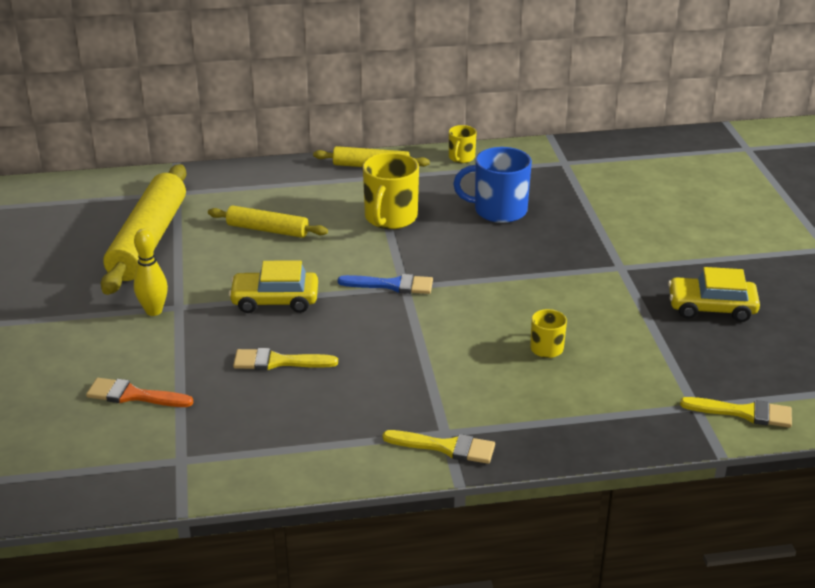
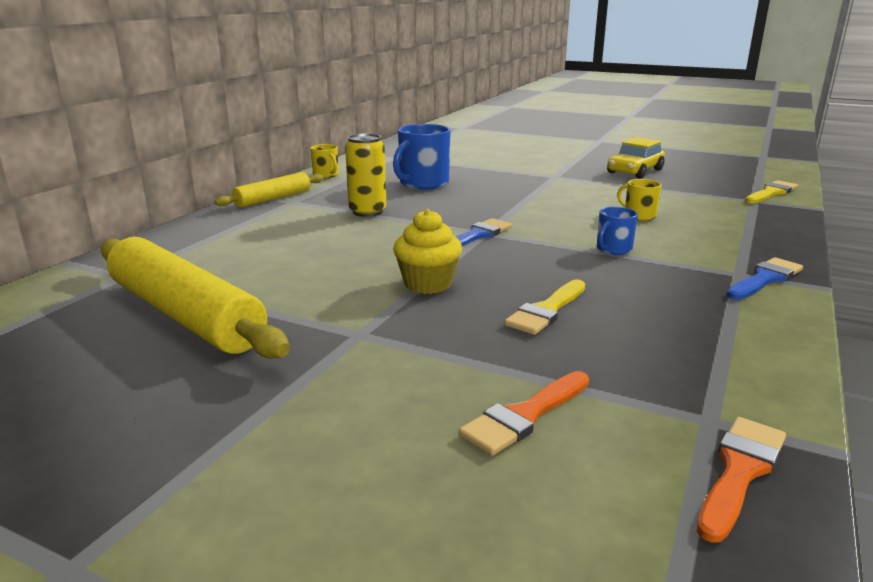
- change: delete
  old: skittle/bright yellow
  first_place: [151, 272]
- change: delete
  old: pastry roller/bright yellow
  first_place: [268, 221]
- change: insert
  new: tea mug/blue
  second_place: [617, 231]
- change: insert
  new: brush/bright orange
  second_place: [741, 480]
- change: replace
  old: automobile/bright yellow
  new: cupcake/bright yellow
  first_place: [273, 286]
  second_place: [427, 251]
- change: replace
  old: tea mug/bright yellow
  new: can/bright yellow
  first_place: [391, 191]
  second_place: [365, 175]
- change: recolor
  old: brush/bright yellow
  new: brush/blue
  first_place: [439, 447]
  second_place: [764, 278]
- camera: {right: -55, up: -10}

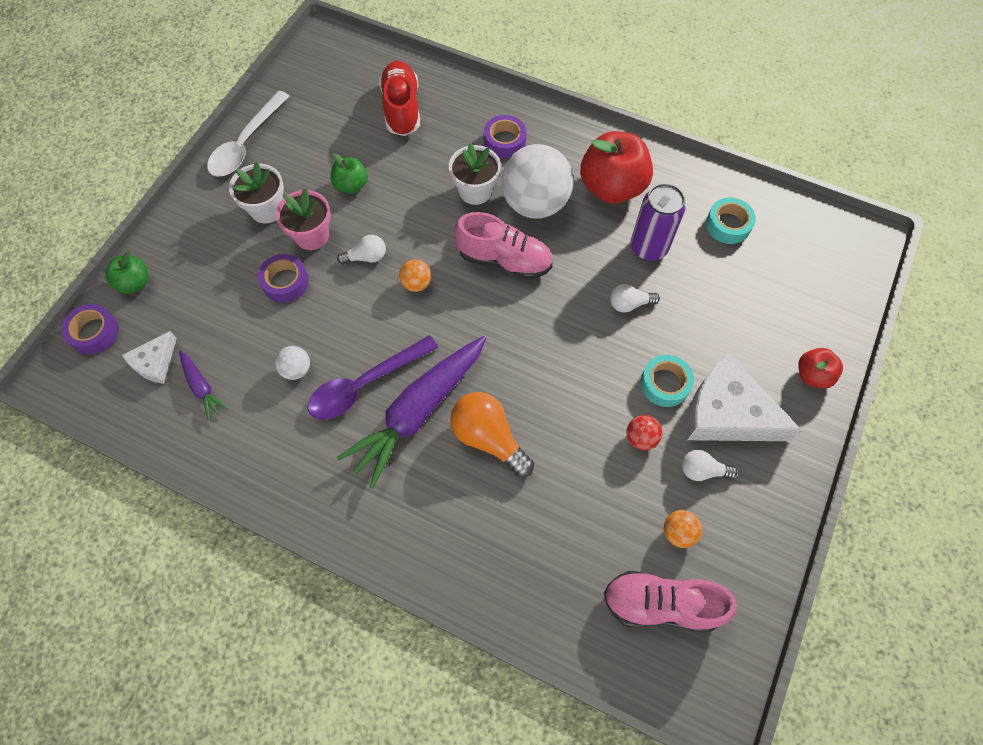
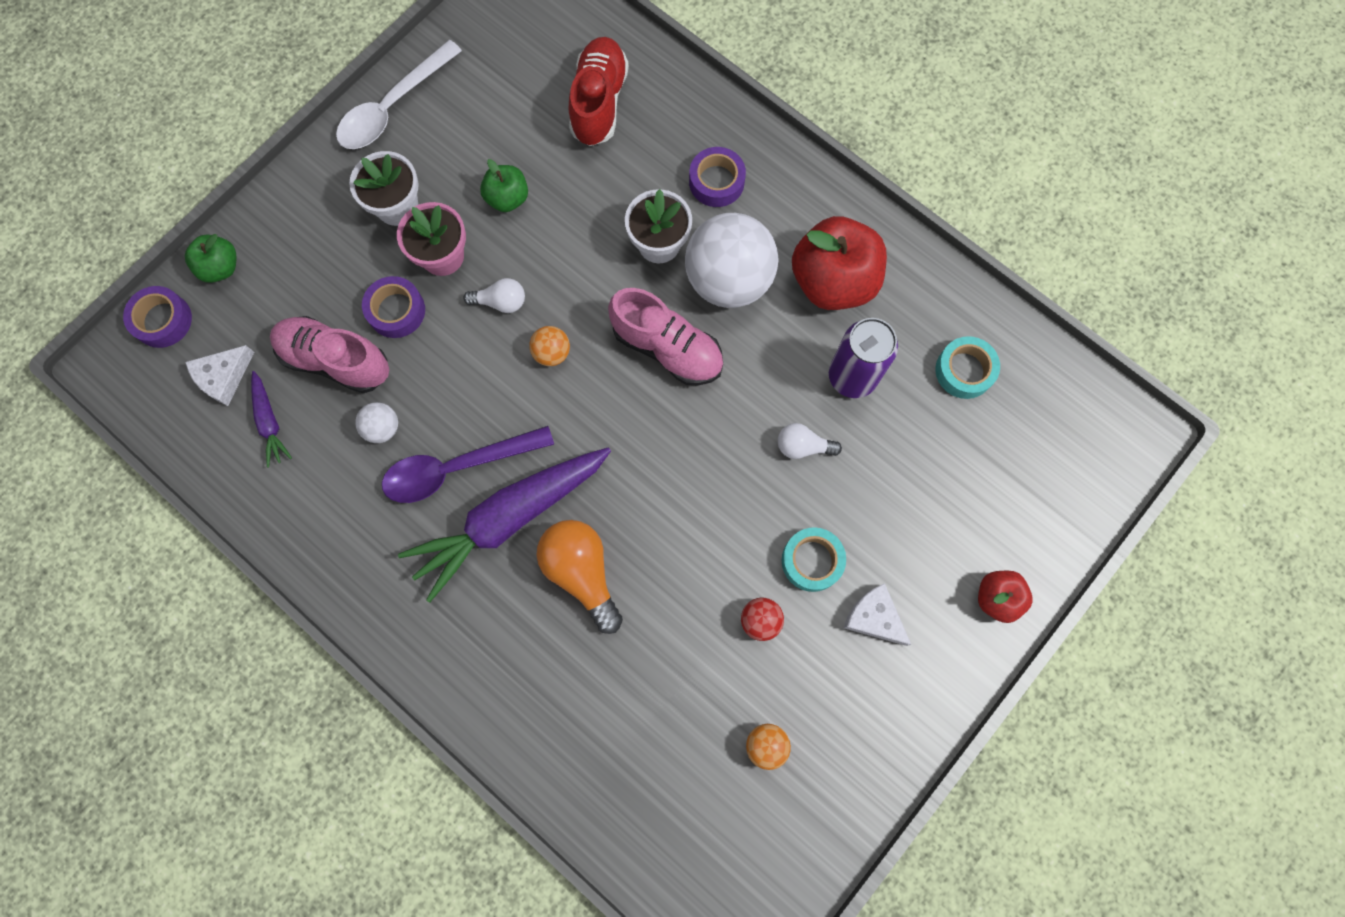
- change: delete
  old: light bulb/pure white
  first_place: [709, 465]
- change: move
  old: lace-up shoe/rosy
  first_place: [670, 601]
  second_place: [329, 354]
- change: resize
  old: piece of cheese/pure white
  first_place: [744, 396]
  second_place: [877, 614]
  factor: 0.52
- camera: {right: 15, up: 10}

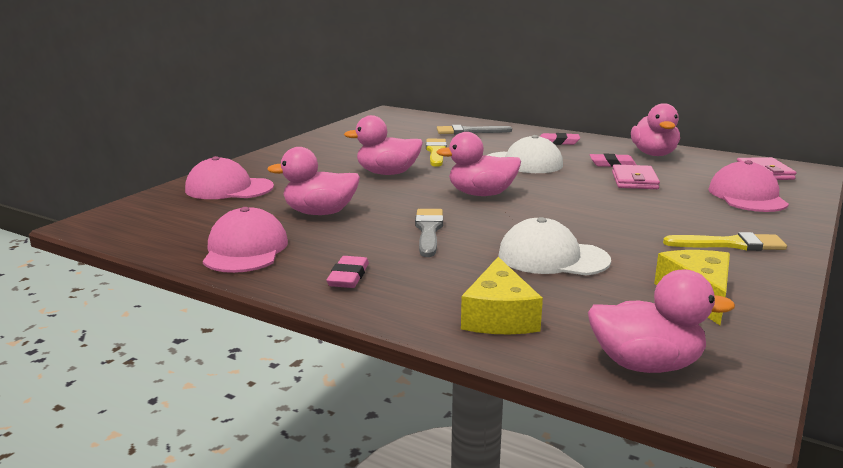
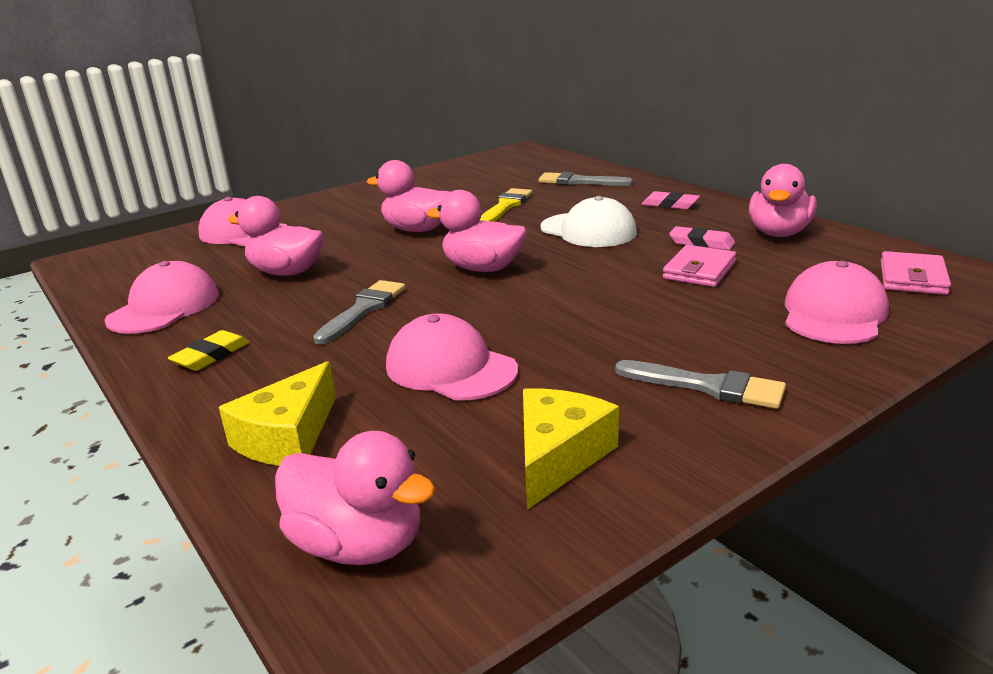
- change: recolor
  old: pencil eraser/rosy
  new: pencil eraser/bright yellow
  first_place: [347, 272]
  second_place: [209, 350]
- change: recolor
  old: baseball cap/pure white
  new: baseball cap/rosy
  first_place: [554, 246]
  second_place: [452, 356]
- change: recolor
  old: brush/bright yellow
  new: brush/grey
  first_place: [725, 241]
  second_place: [700, 384]
- camera: {right: 25, up: 5}

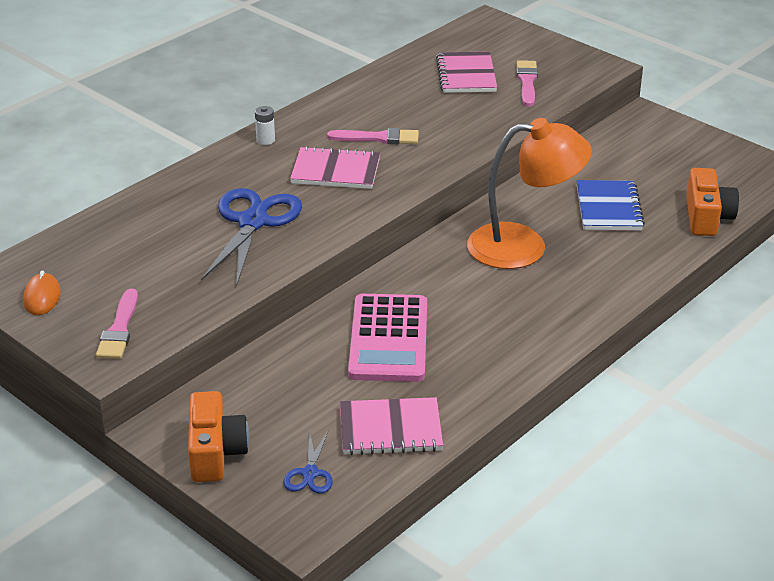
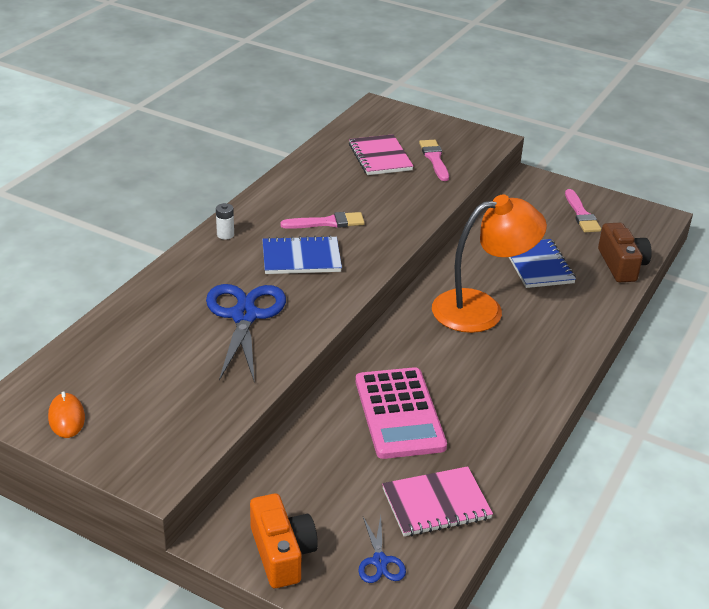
- change: move
  old: brush/rosy
  first_place: [117, 324]
  second_place: [583, 210]
- change: recolor
  old: exercise book/rosy
  new: exercise book/blue
  first_place: [335, 167]
  second_place: [302, 254]
- change: recolor
  old: camera/bright orange
  new: camera/dark brown
  first_place: [712, 202]
  second_place: [625, 252]
- camera: {right: -15, up: 0}

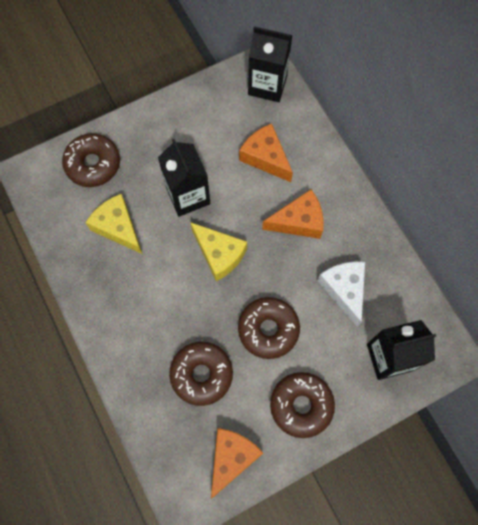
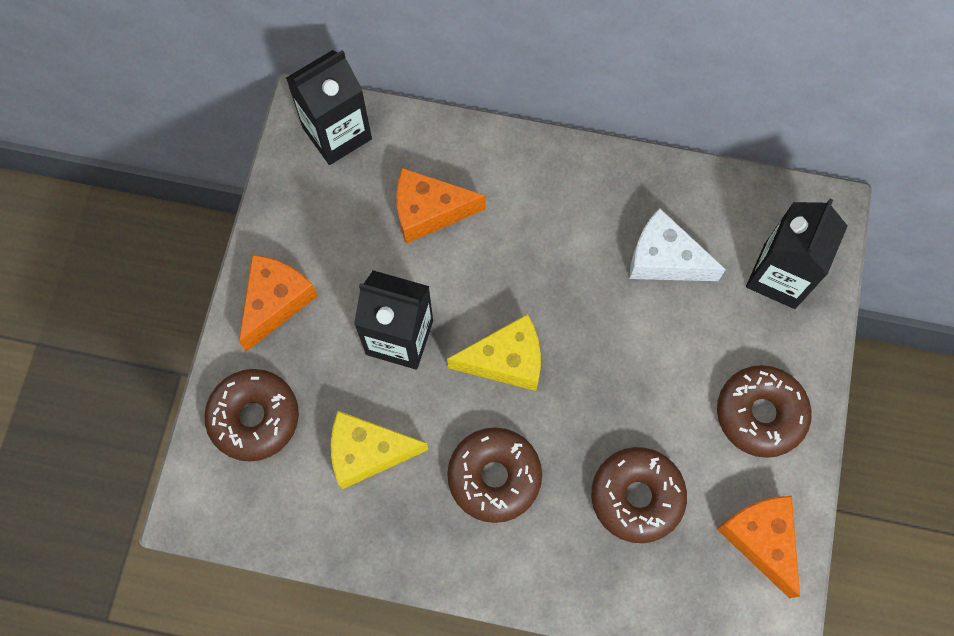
- change: move
  old: doughnut/dark brown
  first_place: [269, 328]
  second_place: [494, 475]
- change: move
  old: piece of cheese/bright orange
  first_place: [293, 214]
  second_place: [278, 303]
- camera: {right: -50, up: 0}

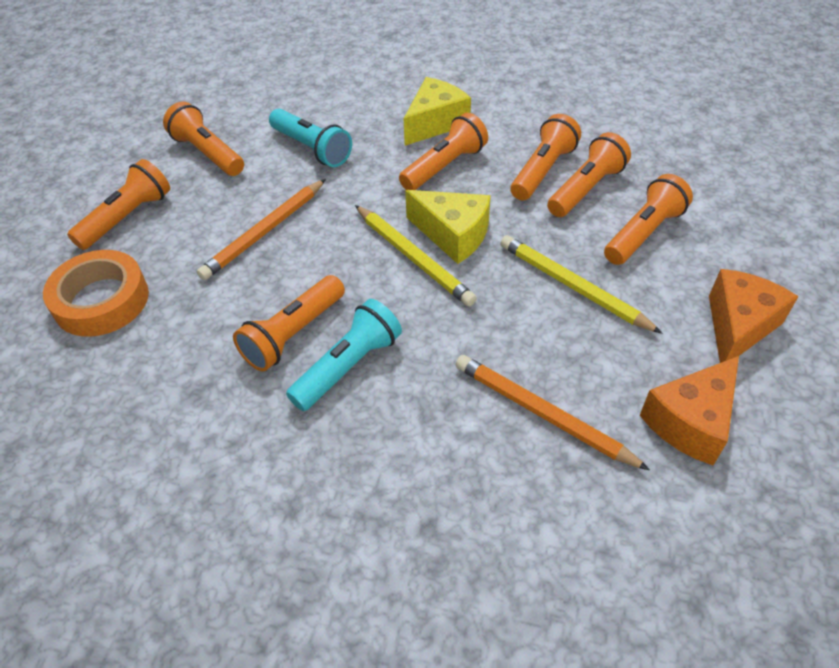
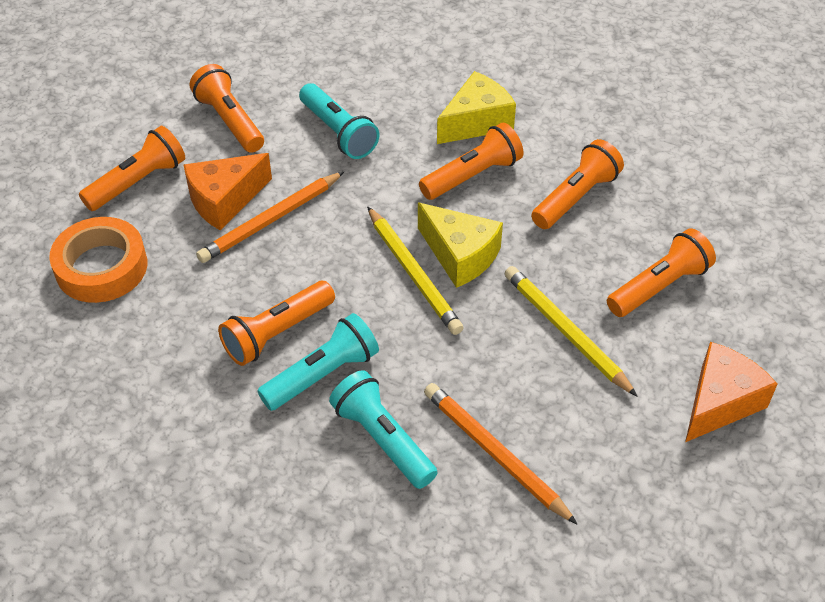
- change: delete
  old: pocket torch/bright orange
  first_place: [589, 174]
- change: insert
  new: pocket torch/turquoise
  second_place: [383, 429]
- change: move
  old: piece of cheese/bright orange
  first_place: [689, 410]
  second_place: [227, 192]
- camera: {right: 10, up: 0}

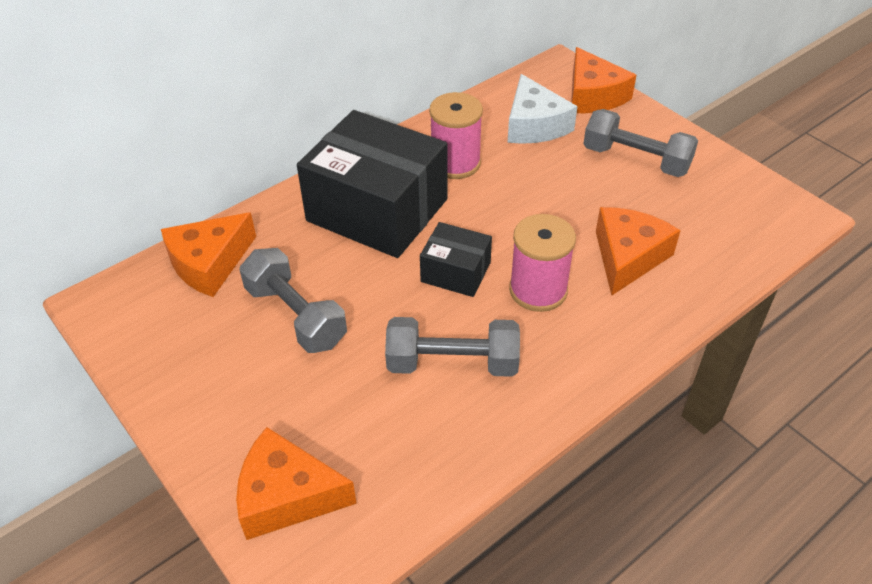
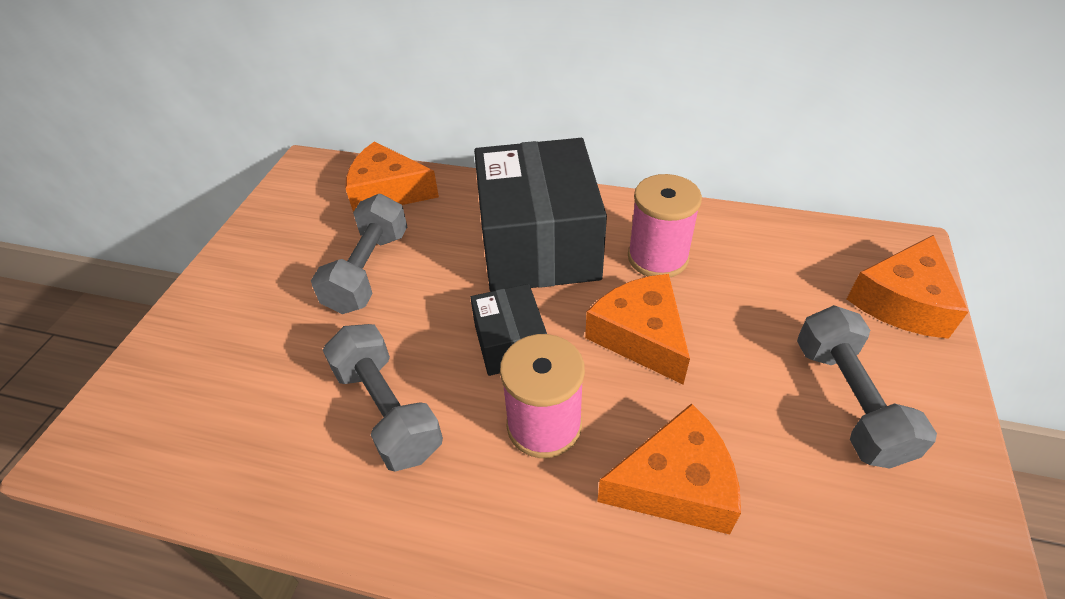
- change: delete
  old: piece of cheese/pure white
  first_place: [542, 109]
- change: move
  old: piece of cheese/bright orange
  first_place: [296, 483]
  second_place: [637, 329]
- camera: {right: 55, up: 0}

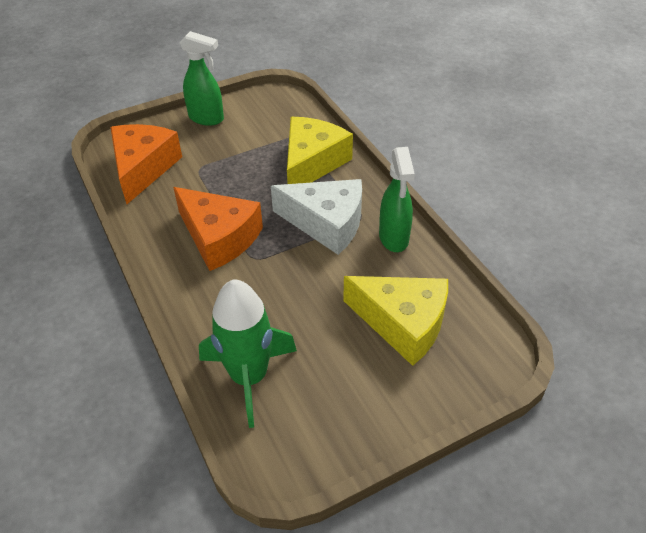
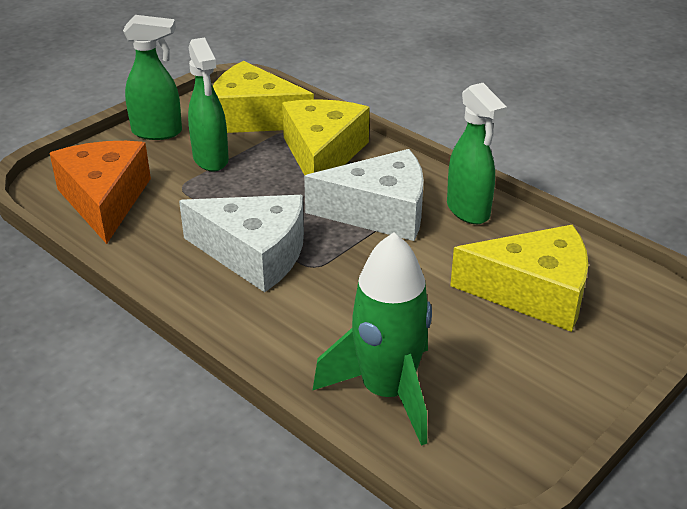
- change: insert
  new: spray bottle/leaf-green
  second_place: [208, 104]
- change: insert
  new: piece of cheese/bright yellow
  second_place: [263, 97]
- change: recolor
  old: piece of cheese/bright orange
  new: piece of cheese/pure white
  first_place: [218, 229]
  second_place: [241, 243]
- camera: {right: -20, up: -10}

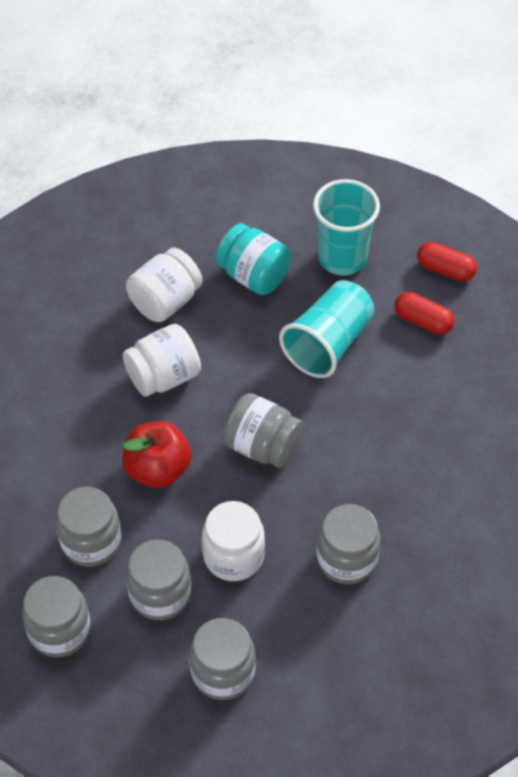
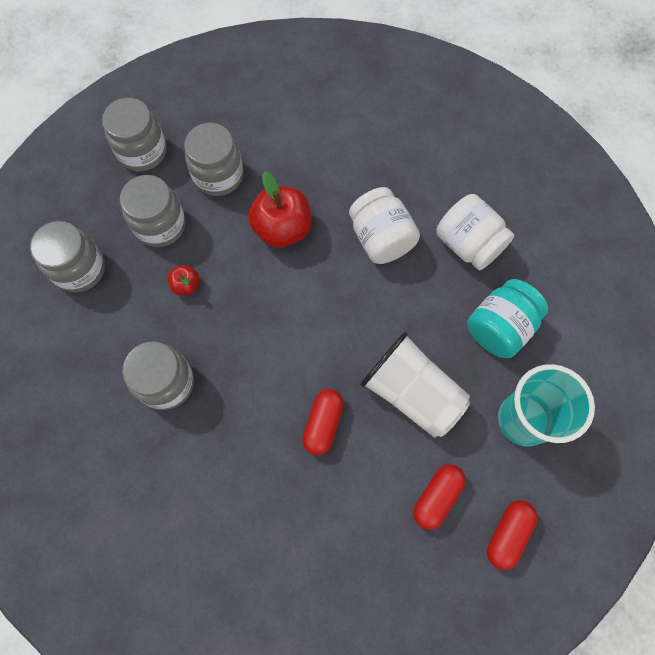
- change: delete
  old: preserve jar/grey
  first_place: [263, 430]
- change: insert
  new: capsule/crimson
  second_place: [323, 422]
- change: replace
  old: preserve jar/pure white
  new: toy apple/crimson
  first_place: [233, 541]
  second_place: [183, 280]
- change: recolor
  old: cup/turquoise
  new: cup/pure white
  first_place: [327, 329]
  second_place: [415, 385]
- camera: {right: 95, up: 15}

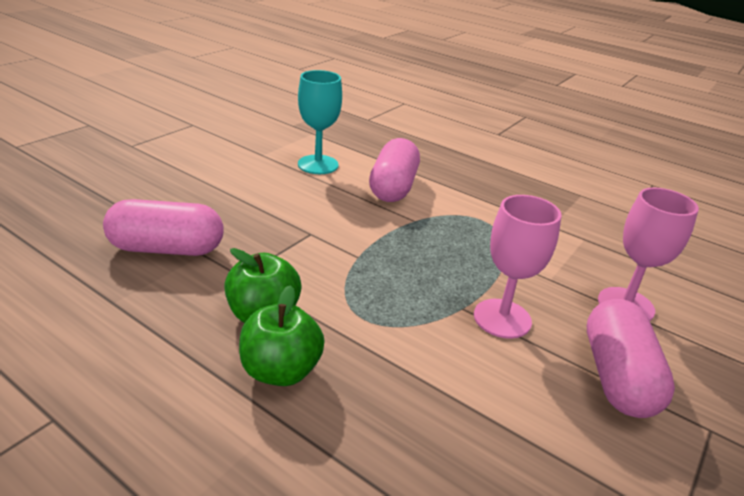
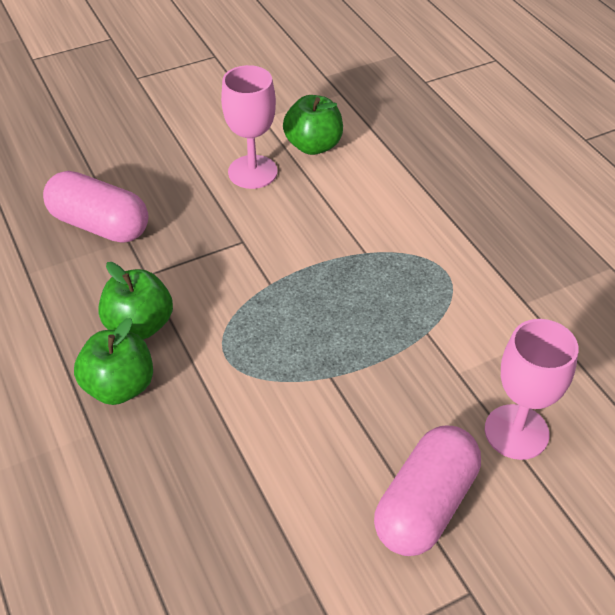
- change: delete
  old: capsule/rosy
  first_place: [394, 170]
- change: move
  old: goblet/rosy
  first_place: [518, 267]
  second_place: [249, 127]
- change: replace
  old: goblet/turquoise
  new: toy apple/leaf-green
  first_place: [320, 122]
  second_place: [313, 125]
- camera: {right: 30, up: 15}

